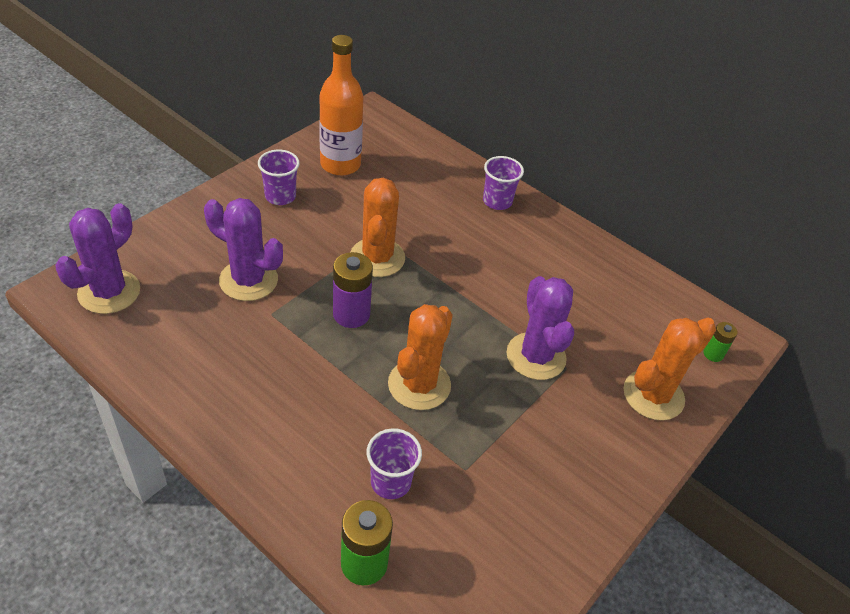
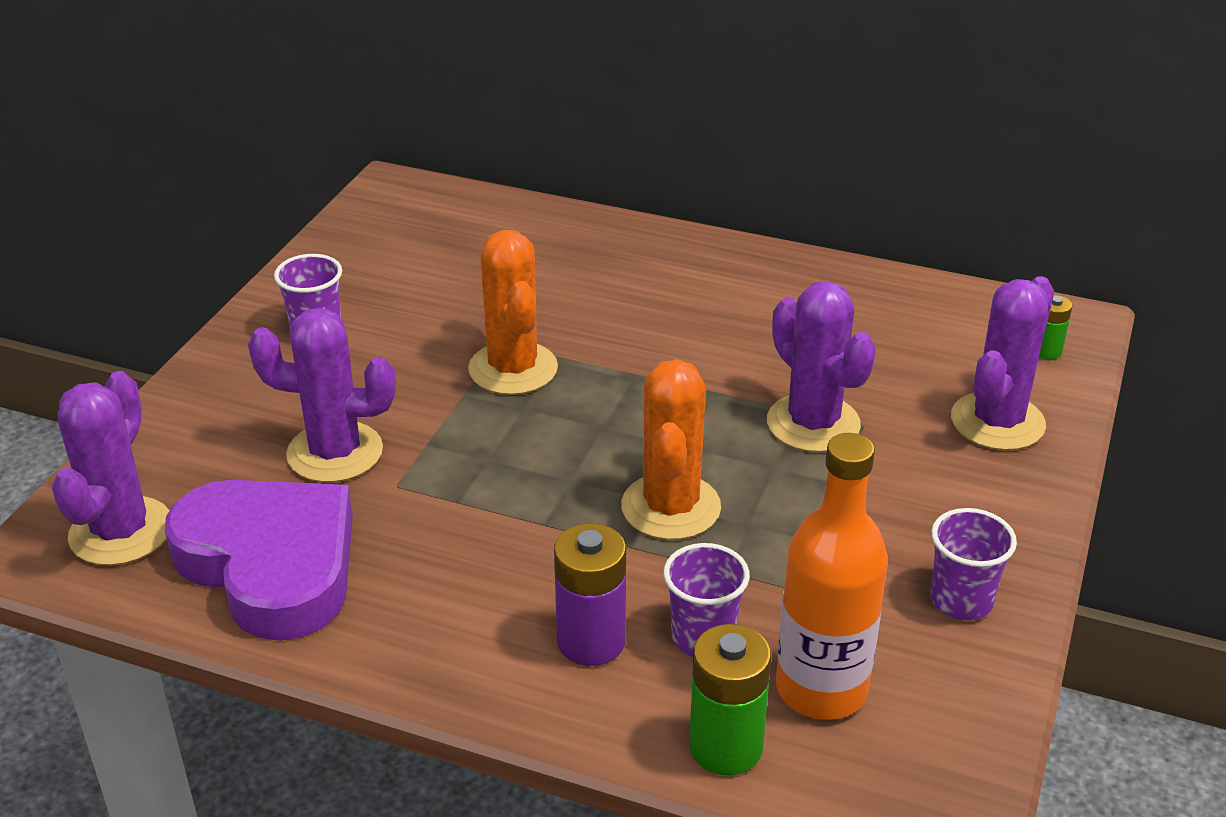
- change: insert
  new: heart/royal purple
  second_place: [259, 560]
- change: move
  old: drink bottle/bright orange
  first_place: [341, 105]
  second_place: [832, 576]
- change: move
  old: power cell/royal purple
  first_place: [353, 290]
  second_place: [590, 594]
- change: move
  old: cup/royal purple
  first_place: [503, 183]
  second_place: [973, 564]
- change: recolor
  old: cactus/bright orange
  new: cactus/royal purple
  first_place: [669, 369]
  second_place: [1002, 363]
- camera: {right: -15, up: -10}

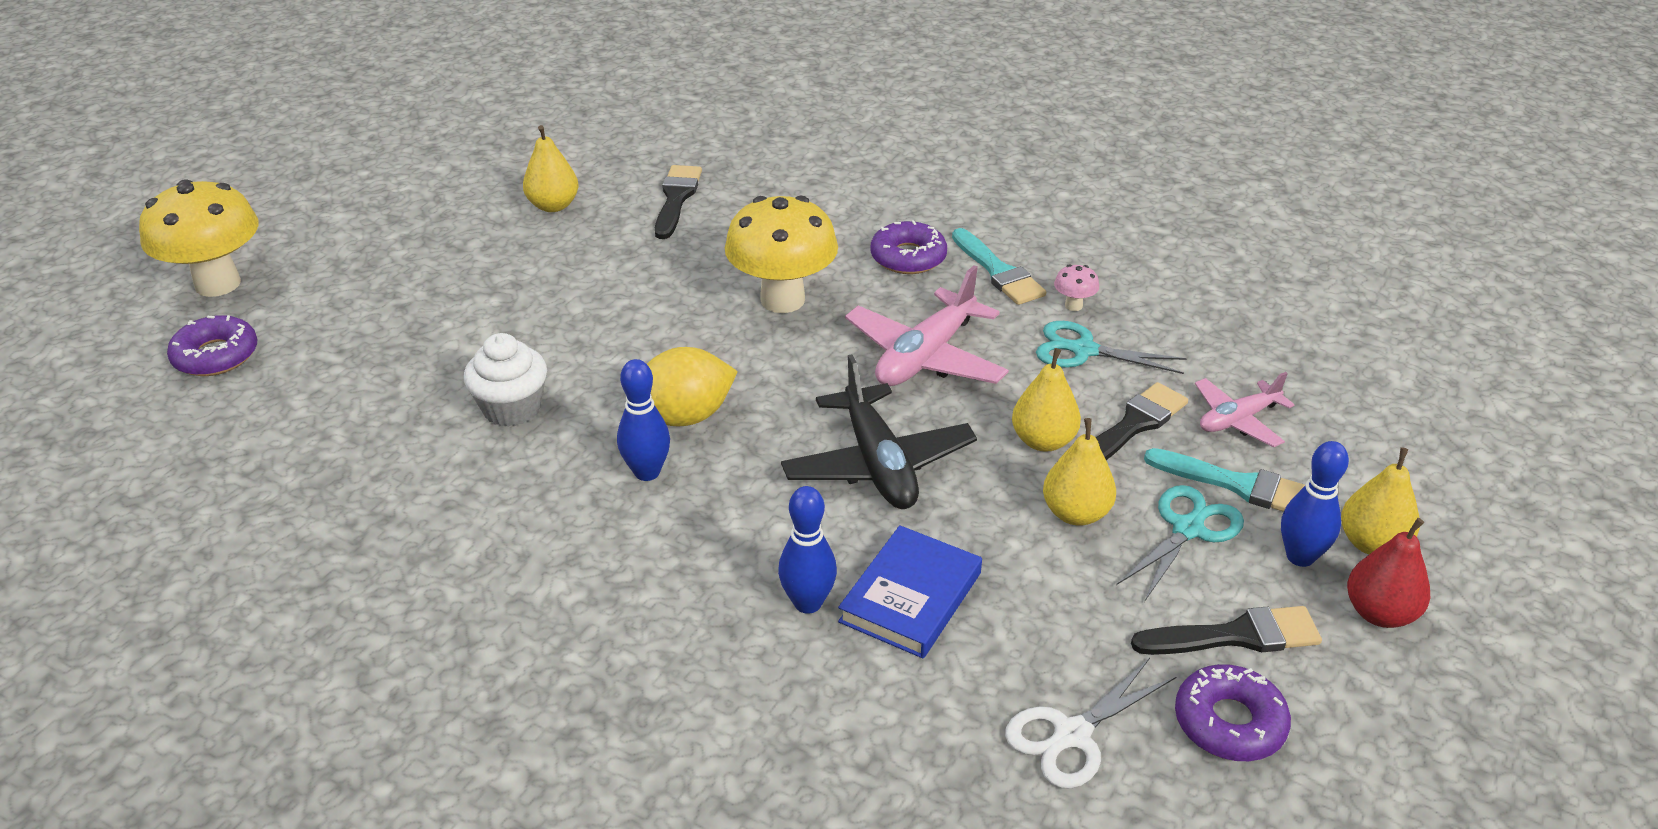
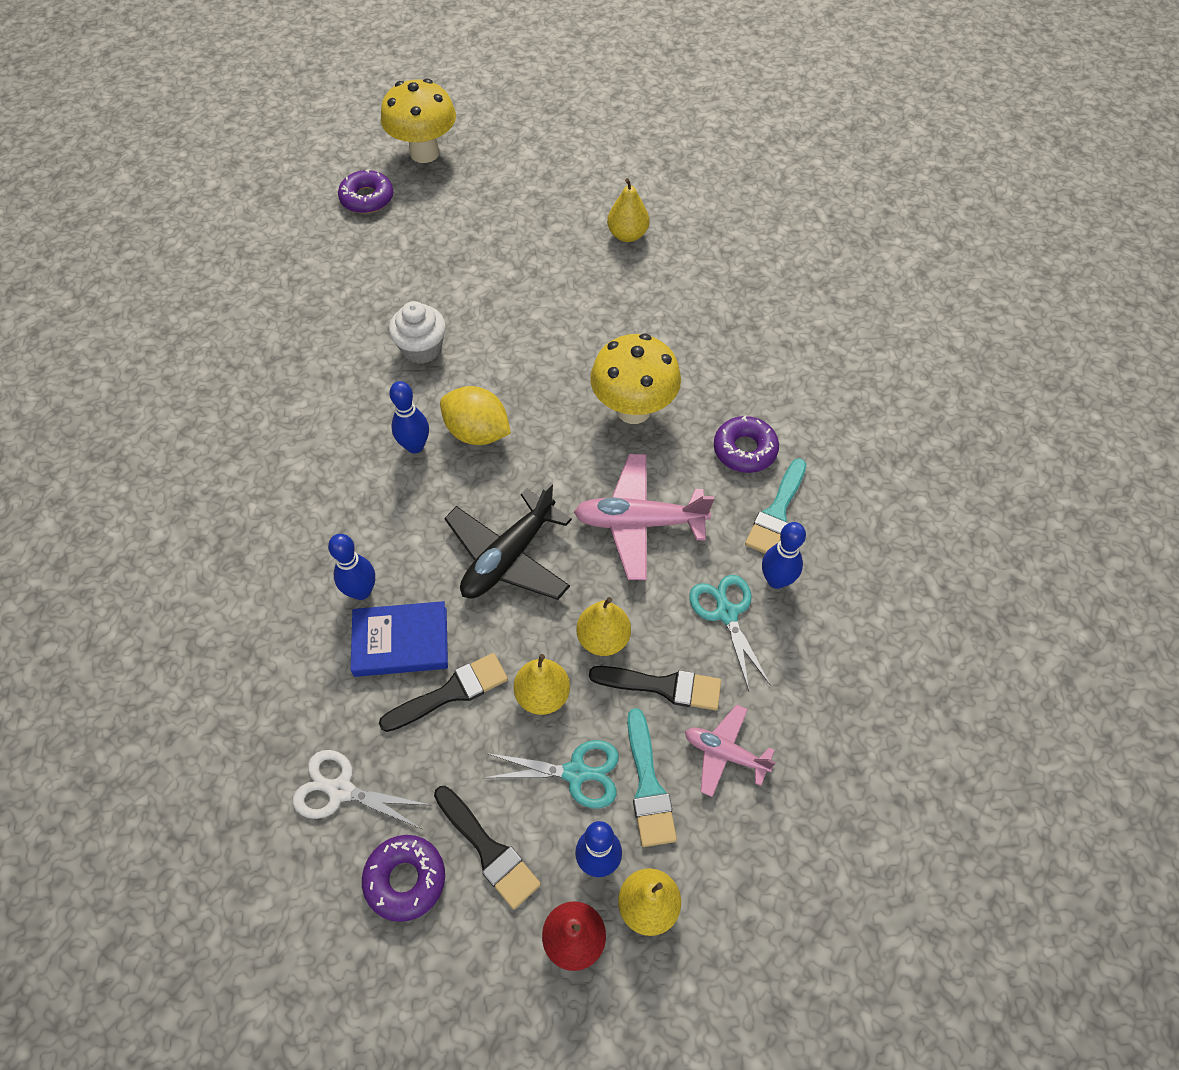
- change: move
  old: brush/ebony
  first_place: [678, 202]
  second_place: [443, 692]
- change: replace
  old: toadstool/rosy
  new: skittle/blue
  first_place: [1076, 287]
  second_place: [784, 555]
- camera: {right: 55, up: 20}

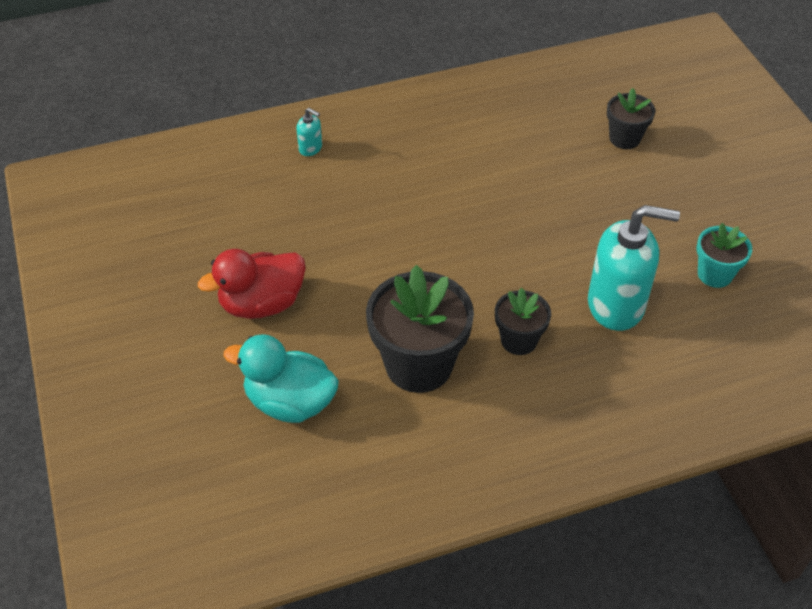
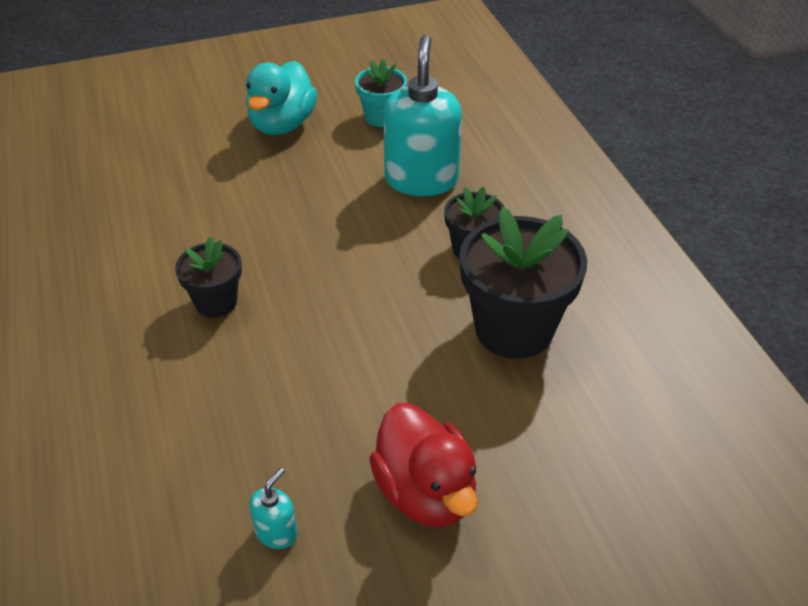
- change: move
  old: rubber duck/turquoise
  first_place: [281, 378]
  second_place: [281, 98]
- change: move
  old: pump bottle/turquoise
  first_place: [309, 132]
  second_place: [273, 508]
- change: move
  old: flower pot/ebony
  first_place: [631, 118]
  second_place: [208, 277]
- camera: {right: -90, up: -5}

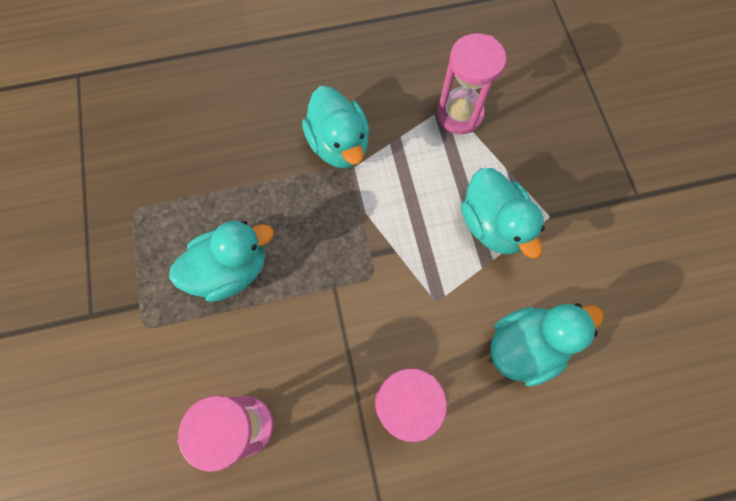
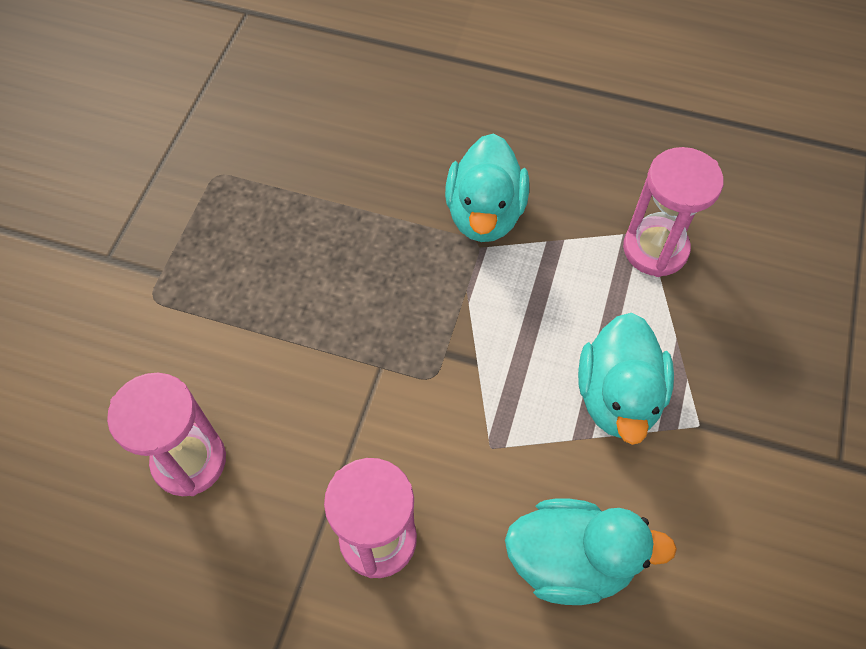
- change: delete
  old: rubber duck/turquoise
  first_place: [221, 261]
- camera: {right: 30, up: -10}

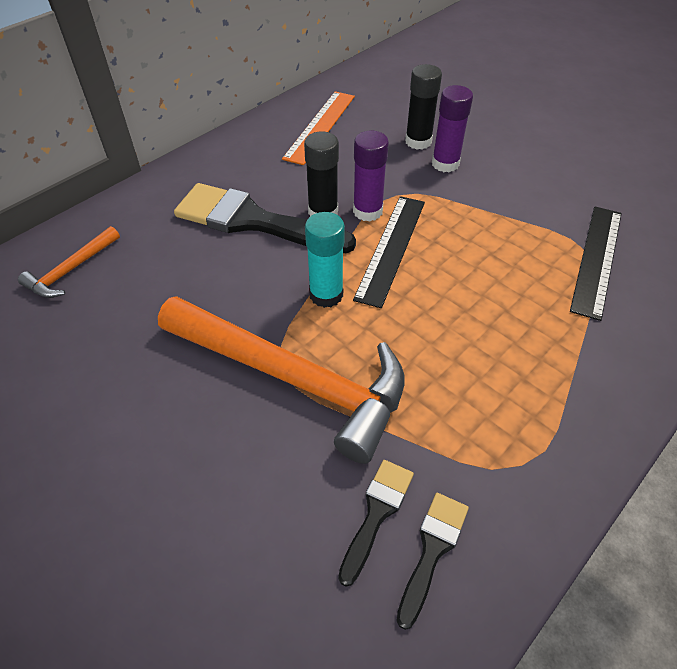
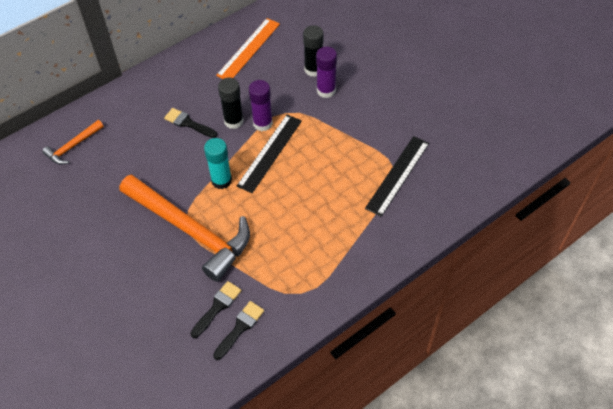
- change: resize
  old: brush/ebony
  first_place: [265, 218]
  second_place: [190, 123]
  factor: 0.49
- camera: {right: 10, up: 5}

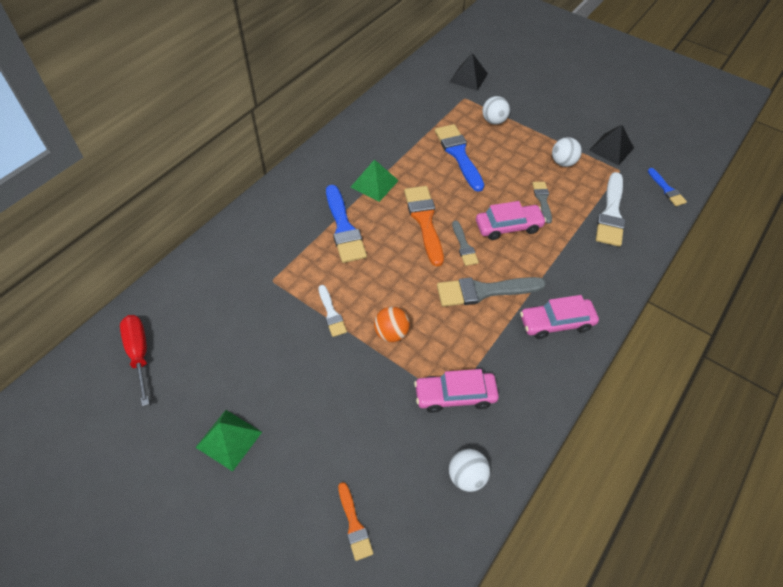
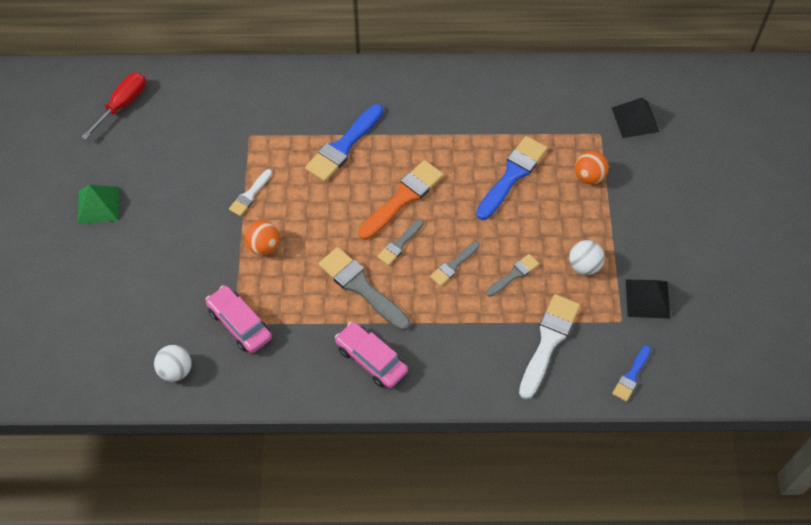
- change: delete
  old: brush/bright orange
  first_place: [355, 521]
- change: delete
  old: pyramid/leaf-green
  first_place: [374, 180]
- change: replace
  old: automobile/rosy
  new: brush/grey
  first_place: [511, 220]
  second_place: [455, 263]
- change: recolor
  old: play ball/pure white
  new: play ball/bright orange
  first_place: [496, 110]
  second_place: [592, 167]
- change: rotate
  old: brush/pure white
  first_place: [610, 209]
  second_place: [549, 346]
  degrees: 135
- camera: {right: 55, up: 5}

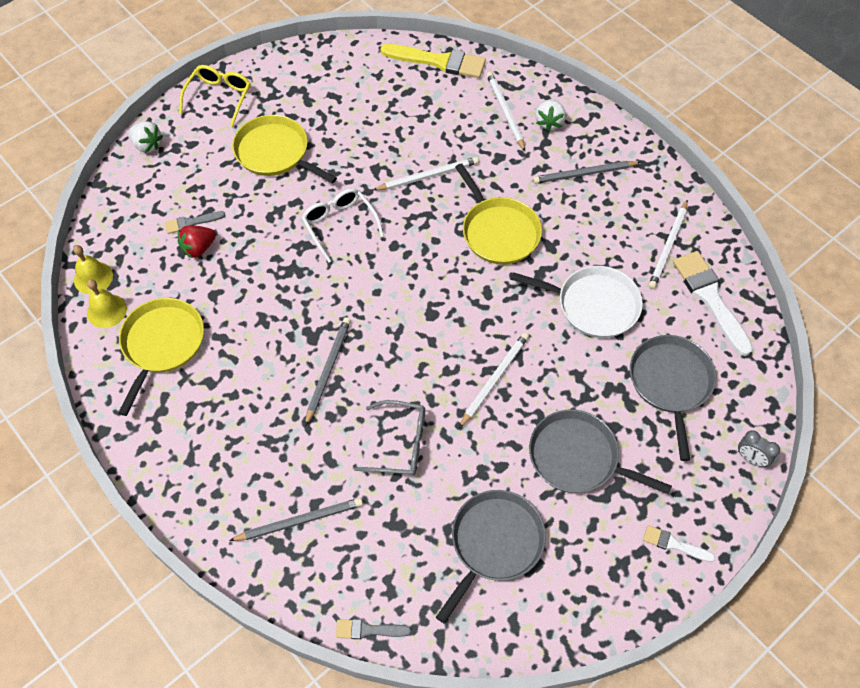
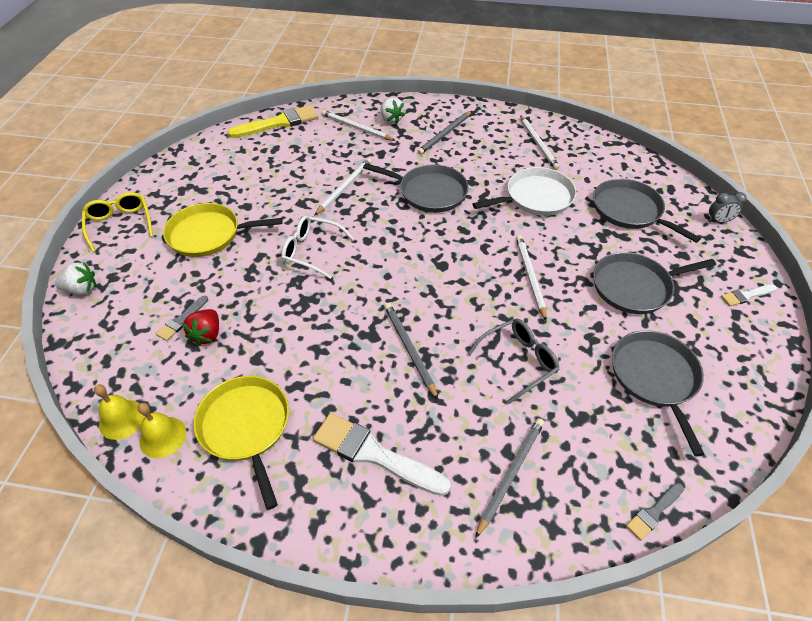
- change: move
  old: brush/pure white
  first_place: [713, 303]
  second_place: [382, 454]
- change: recolor
  old: frying pan/bright yellow
  new: frying pan/grey
  first_place: [498, 213]
  second_place: [416, 188]
- camera: {right: -40, up: -10}

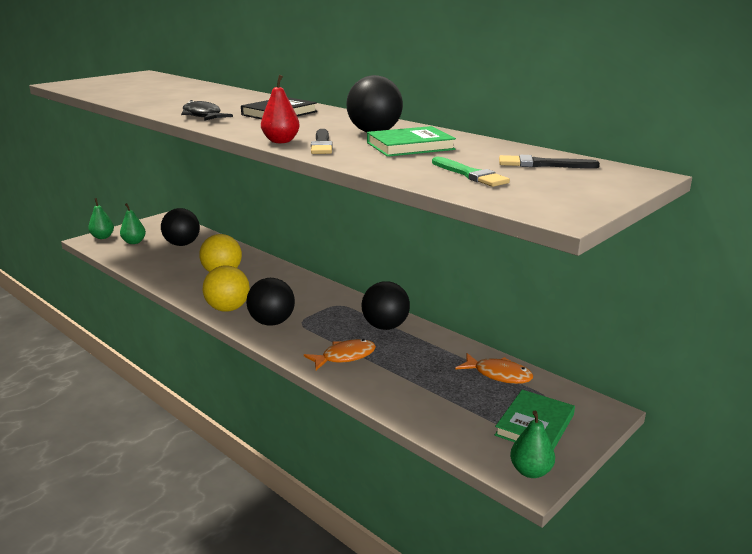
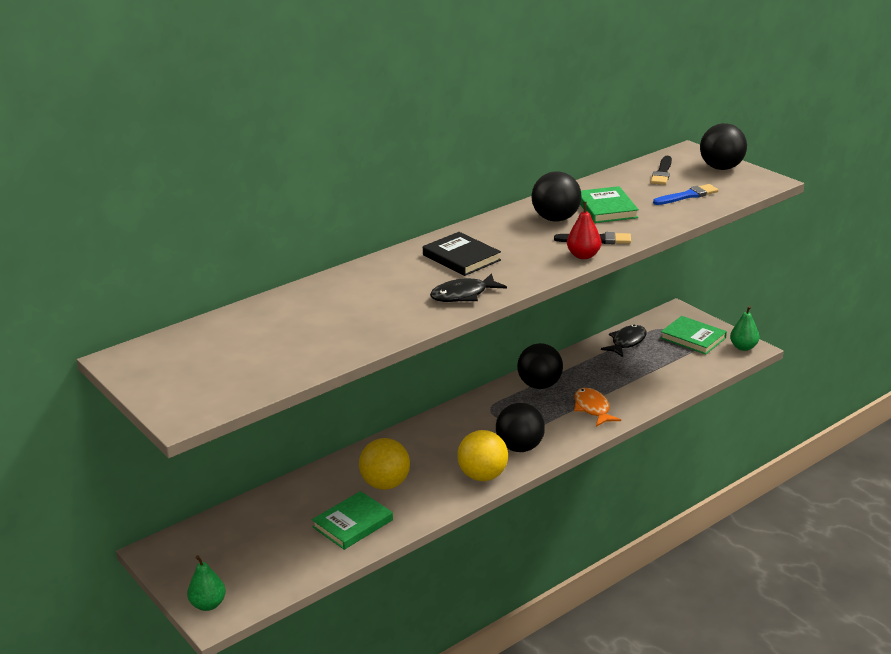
- change: delete
  old: pear fruit/leaf-green
  first_place: [133, 223]
- change: insert
  new: hardcover/leaf-green
  second_place: [352, 520]
- change: move
  old: play ball/ebony
  first_place: [180, 227]
  second_place: [723, 146]
- change: recolor
  old: brush/leaf-green
  new: brush/blue
  first_place: [471, 172]
  second_place: [685, 194]
- change: recolor
  old: toy fish/bright orange
  new: toy fish/ebony
  first_place: [494, 368]
  second_place: [624, 341]
- camera: {right: -80, up: 5}

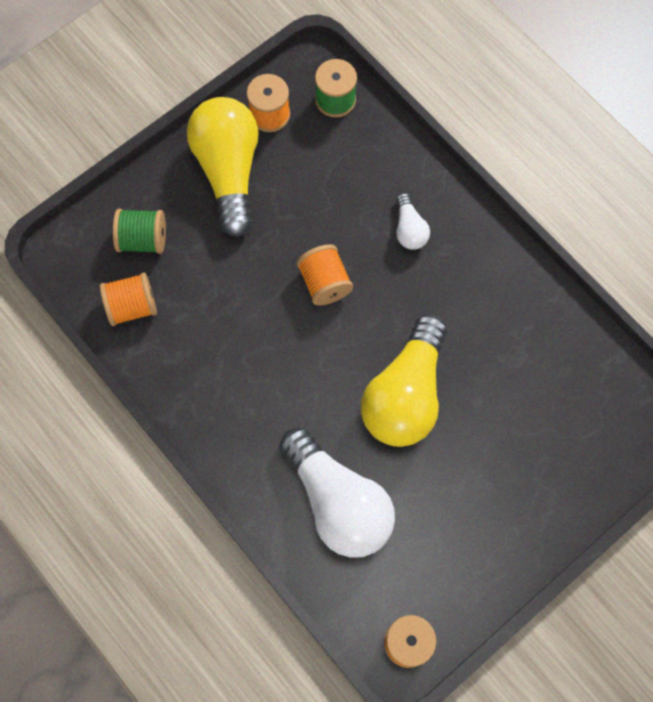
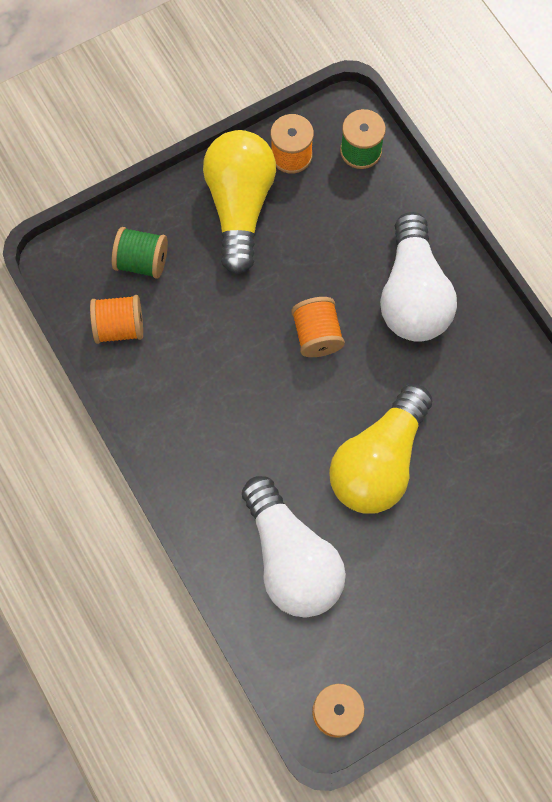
- change: resize
  old: light bulb/pure white
  first_place: [413, 221]
  second_place: [418, 277]
  factor: 2.15
- camera: {right: 10, up: 0}

